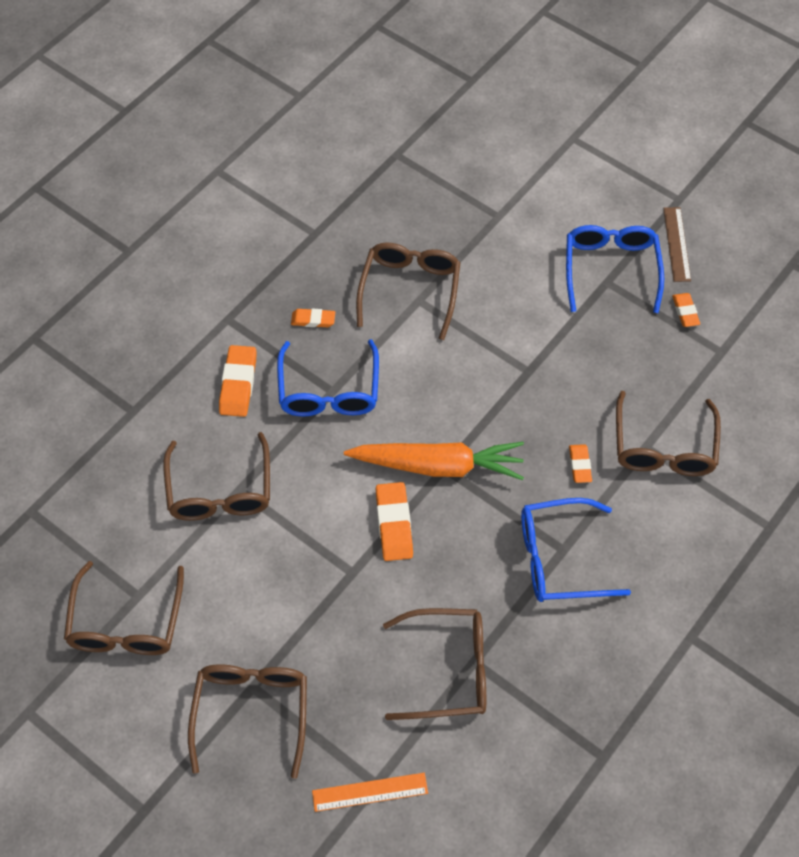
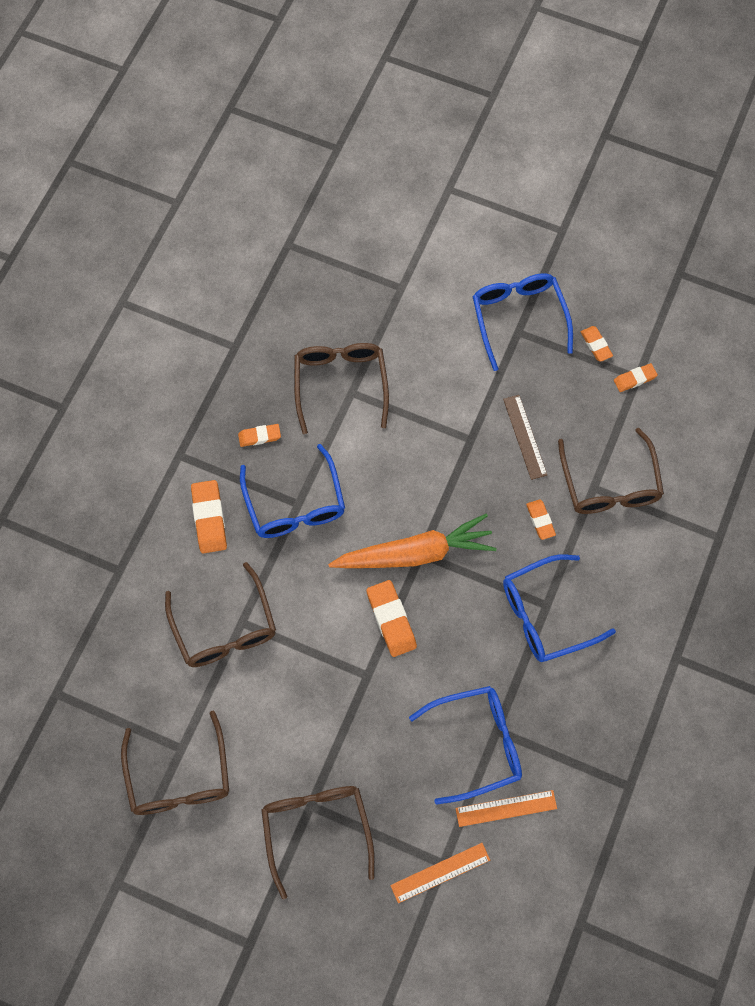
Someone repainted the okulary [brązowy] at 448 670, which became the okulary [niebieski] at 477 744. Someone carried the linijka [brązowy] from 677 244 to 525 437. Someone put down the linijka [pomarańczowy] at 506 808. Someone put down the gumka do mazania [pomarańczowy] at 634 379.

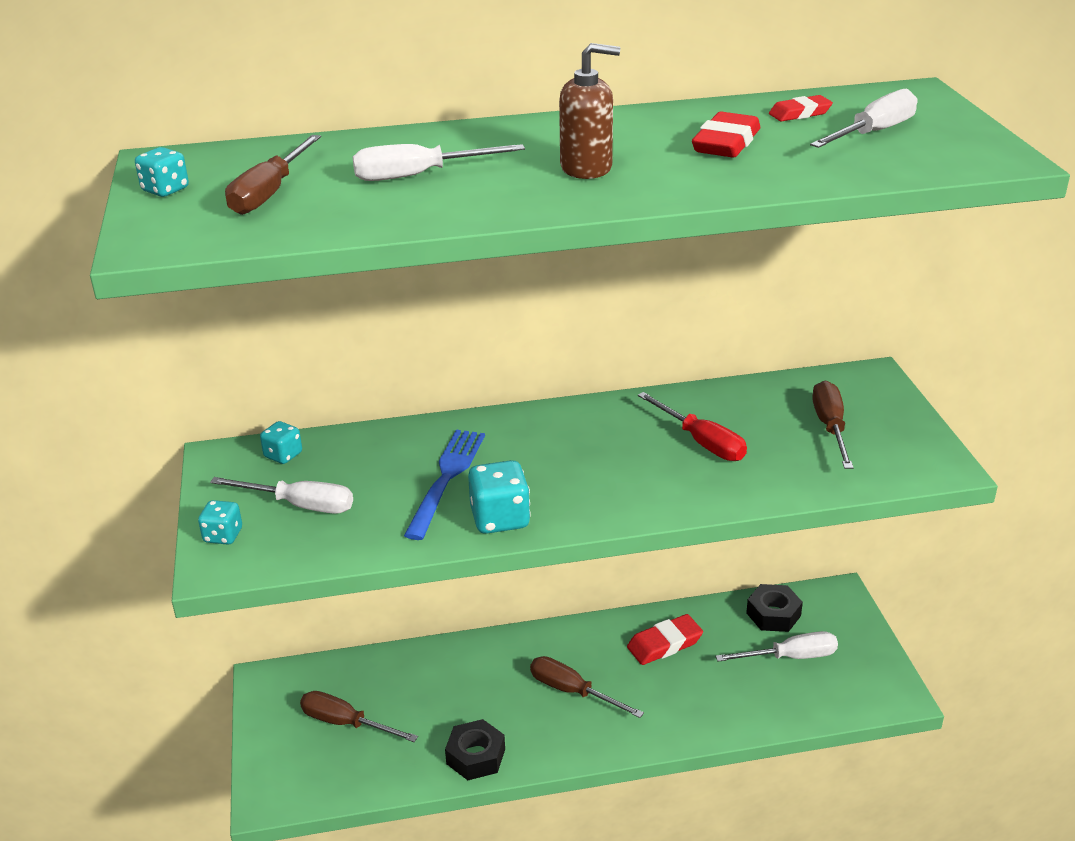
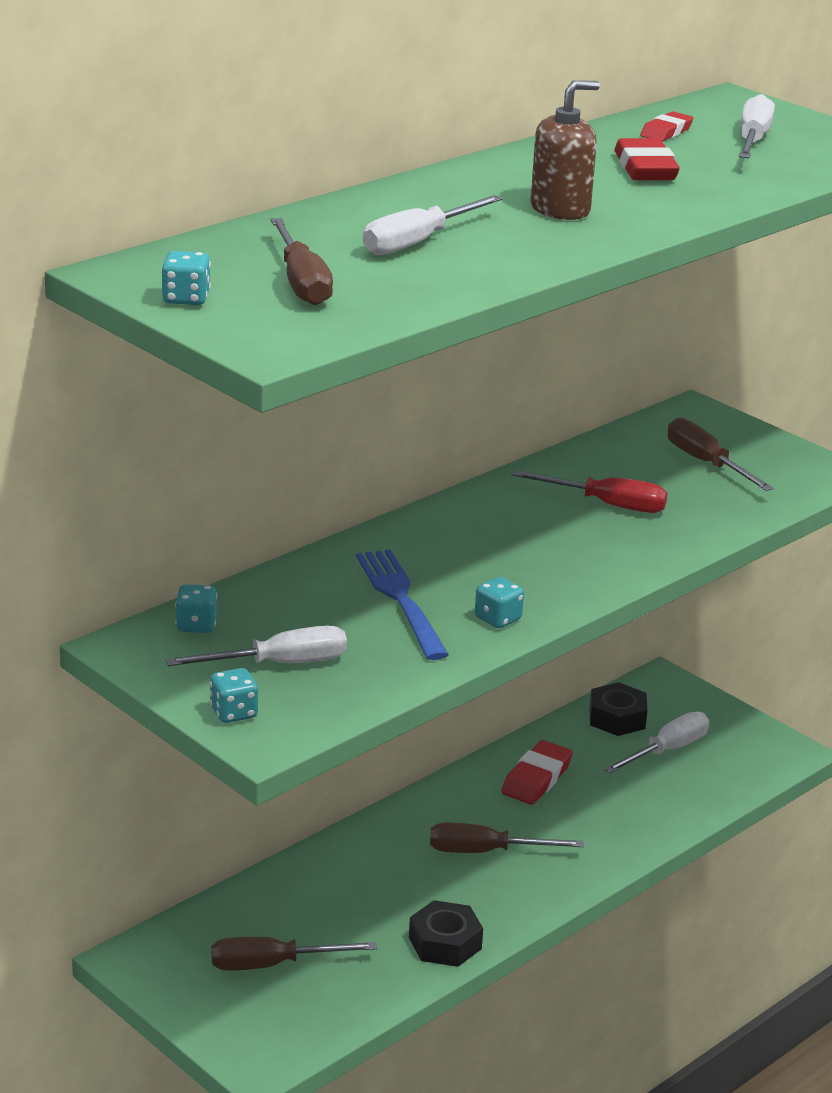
Someone scaled the kostka do gry [turkusowy] at 500 519 by 0.61.

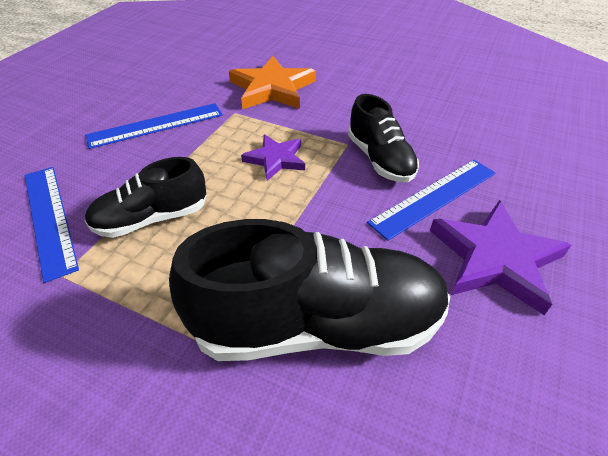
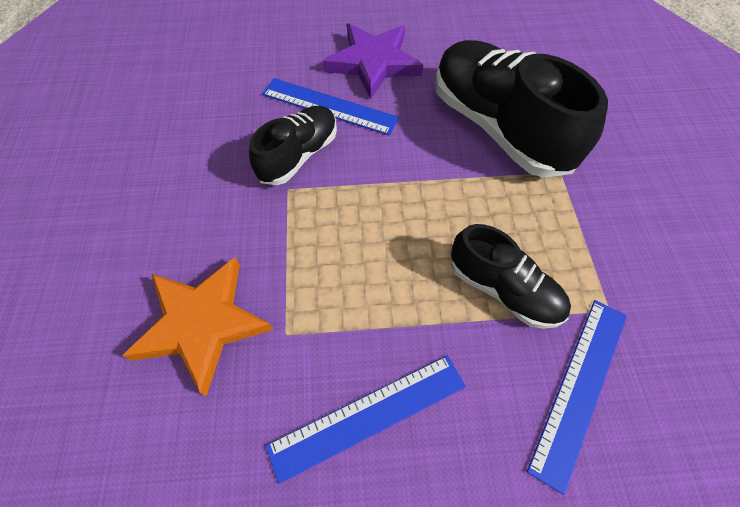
Someone rotated the linijka [niebieski] at 156 125 by 60 degrees counterclockwise. Someone took away the gwiazda [fioletowy] at 275 159.

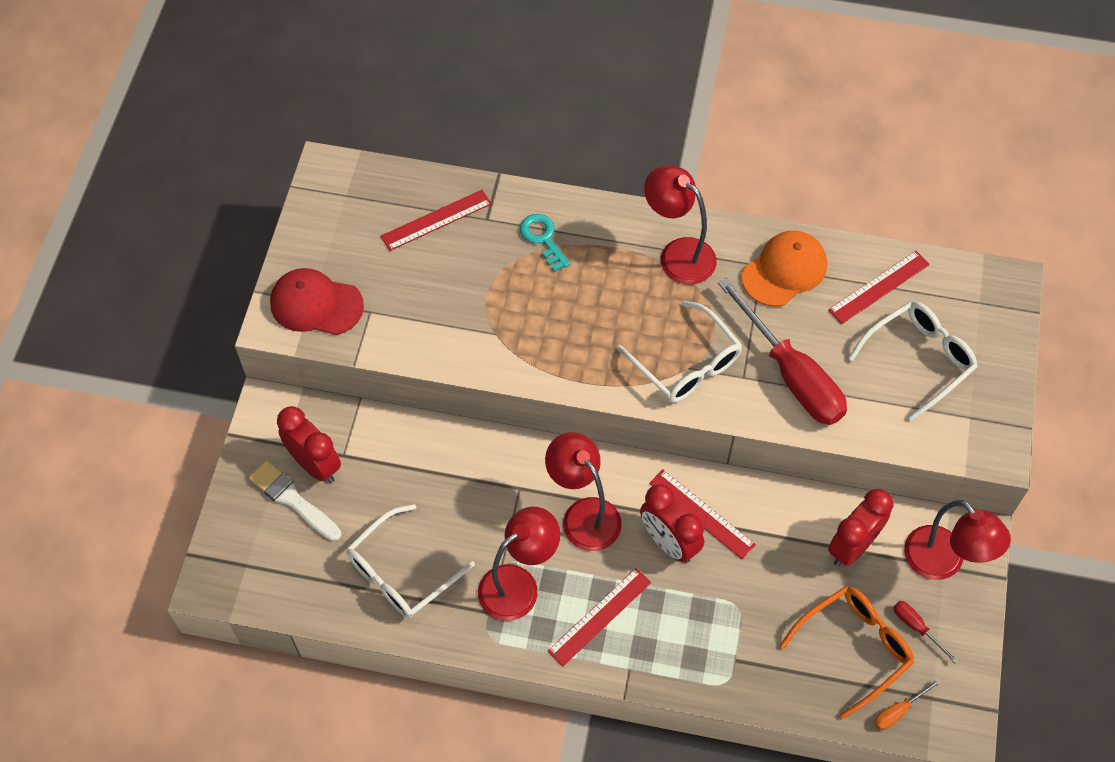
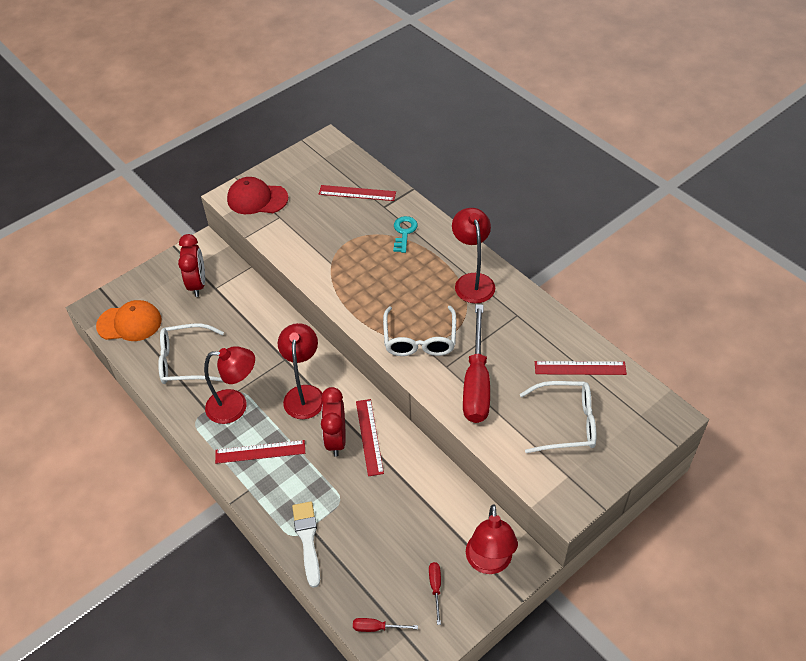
Someone carried the pędzel [biały] from 293 500 to 307 539. Someone rotated the czapka [czerwony] at 316 304 by 45 degrees counterclockwise. Someone carried the czapka [pomarańczowy] from 784 270 to 129 323. Someone took away the okulary [pomarańczowy] at 854 648. Someone took away the budzik [czerwony] at 852 546. Someone repainted the śrubokręt [pomarańczowy] at 898 711, which became the śrubokręt [czerwony] at 377 627.

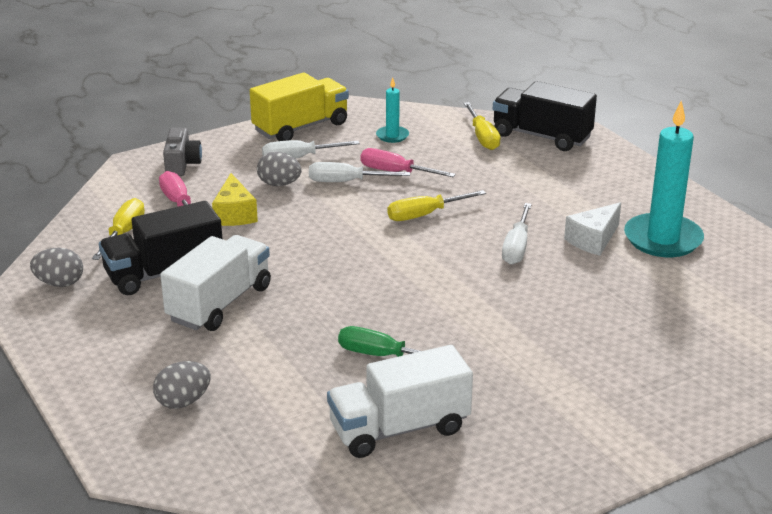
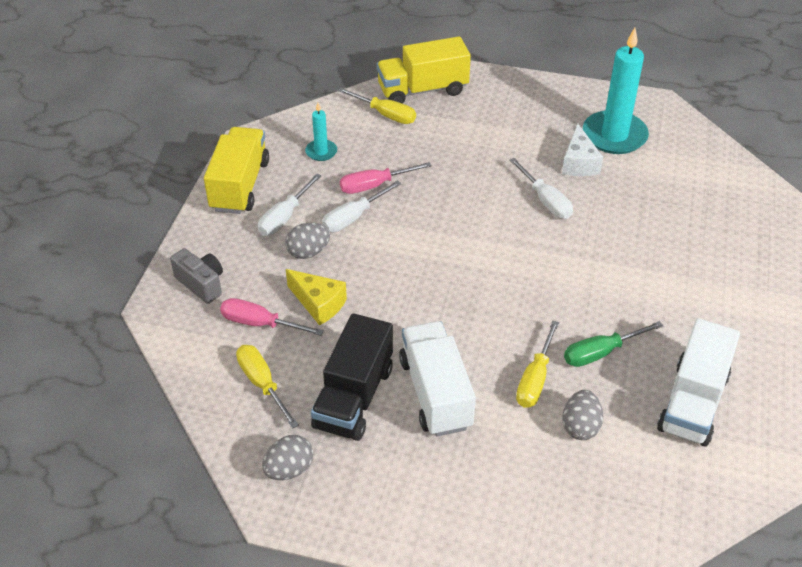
Someone carried the jajko [szary] from 183 402 to 580 426. Someone carried the śrubokręt [żółty] from 424 215 to 535 379. Someone repainted the ciężarówka [czarny] at 541 136, which became the ciężarówka [żółty] at 422 90.

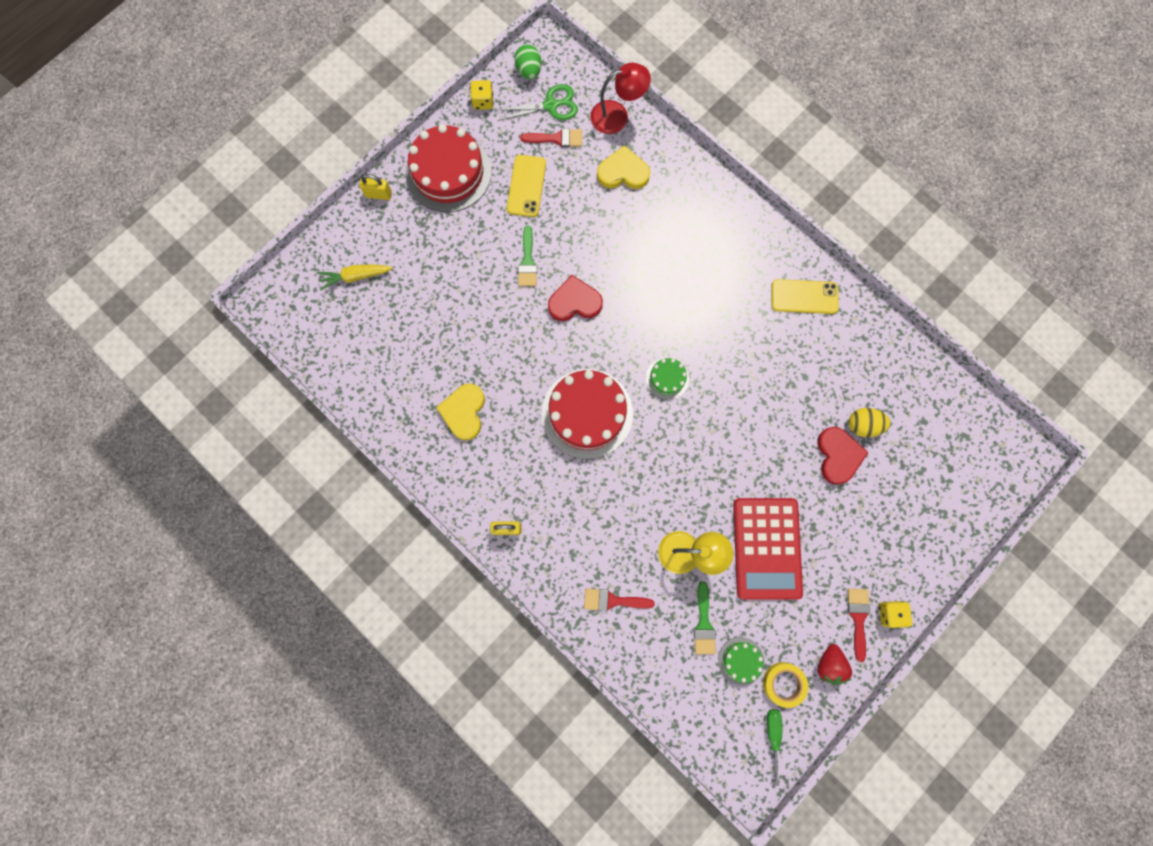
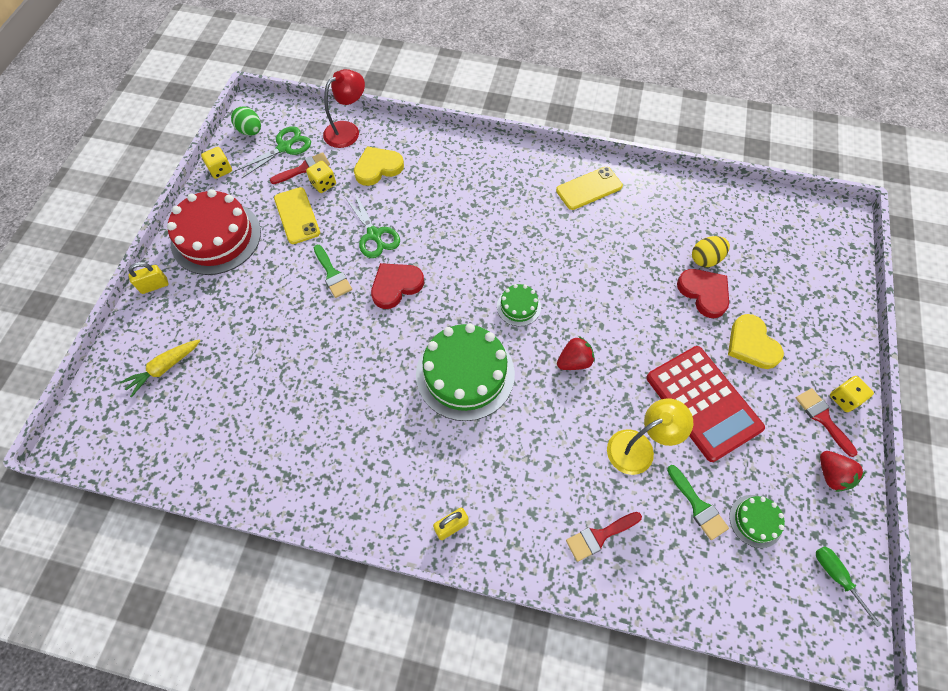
Someone carried the serce [żółty] from 464 412 to 751 344. Someone repainted the tort [czerwony] at 587 413, which became the tort [zielony] at 465 374. Someone took away the taśma klejąca [żółty] at 783 683. Someone put down the kostka do gry [żółty] at 323 184. Someone put down the nożyczki [zielony] at 374 235. Someone put down the truskawka [czerwony] at 574 361.

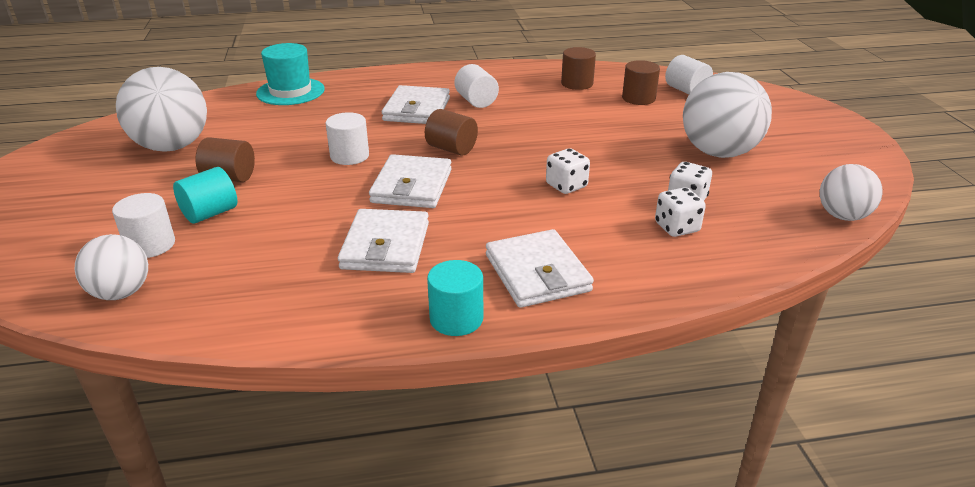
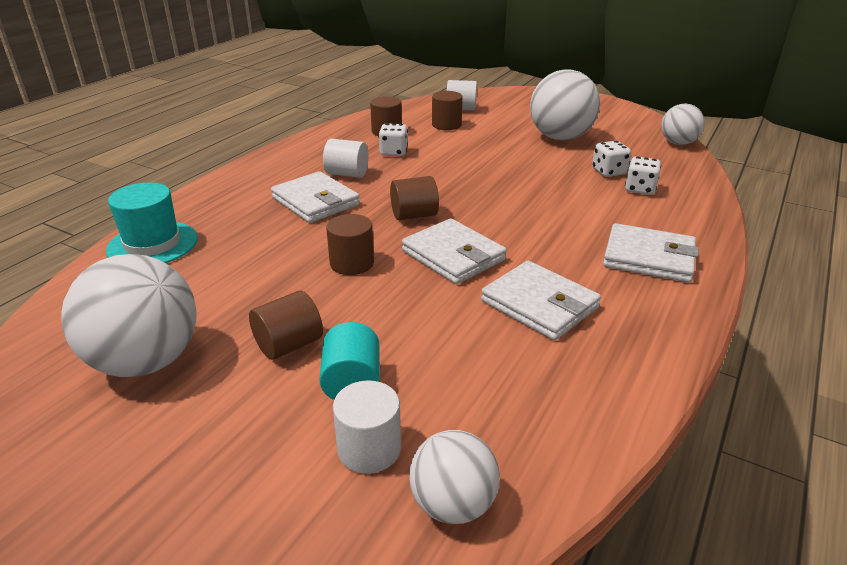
Someone repainted the walec [biały] at 349 156, which became the walec [brązowy] at 352 263. Someone took away the walec [turkusowy] at 456 319. Someone carried the kostka do gry [biały] from 566 186 to 393 152.

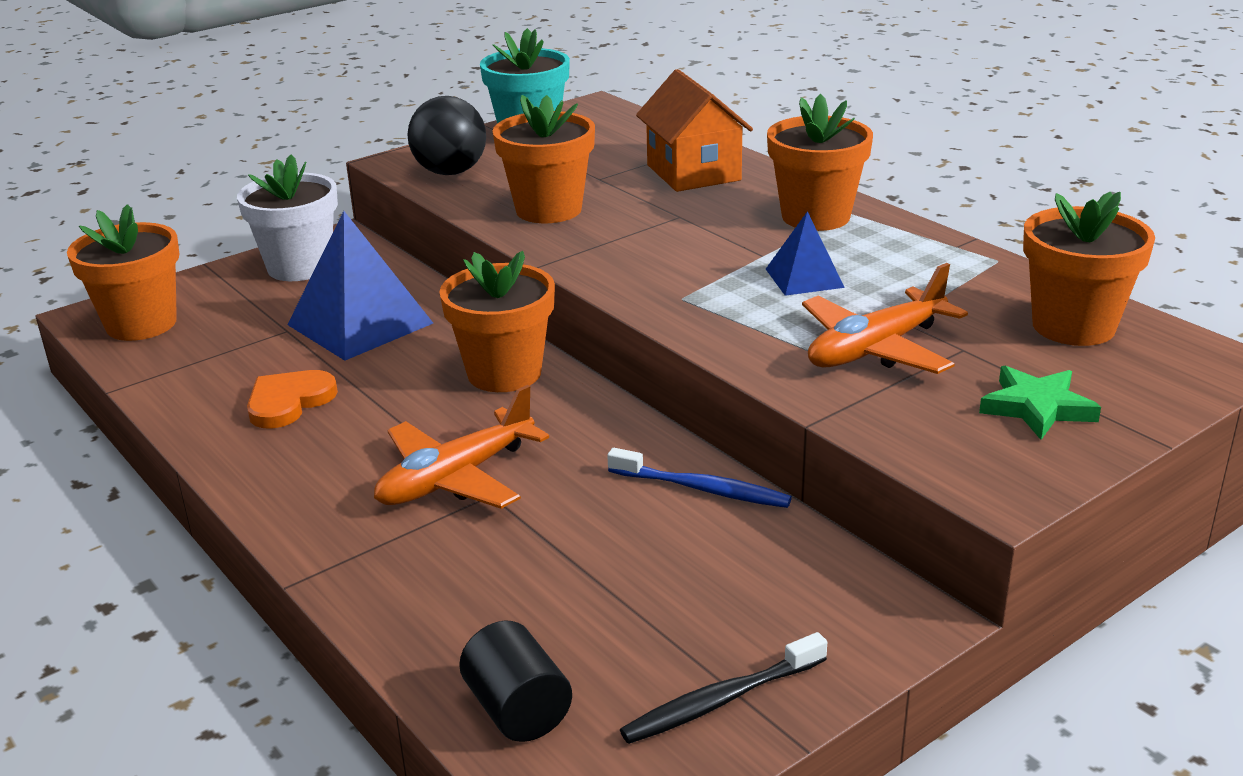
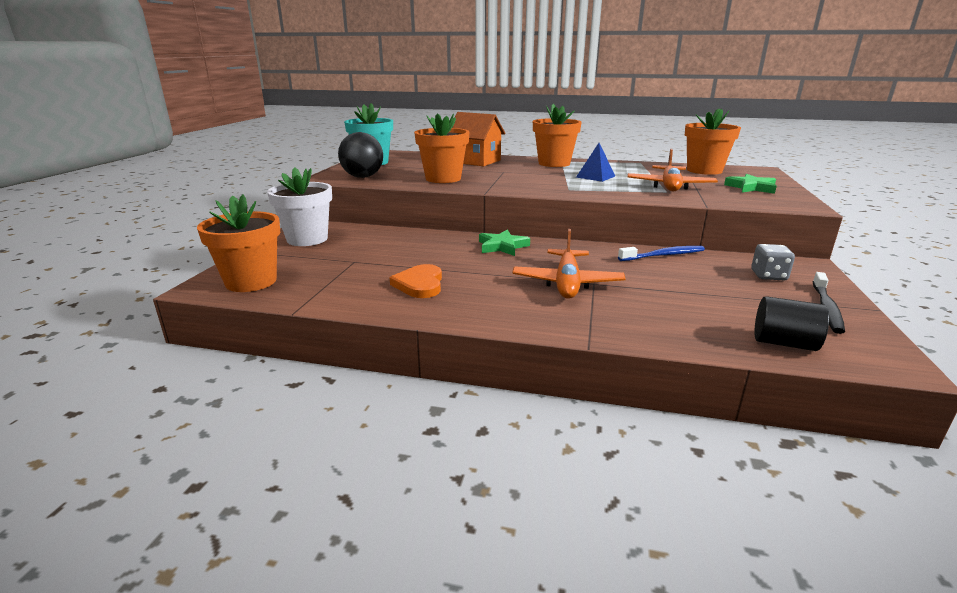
Someone took away the piramida [niebieski] at 360 324. Someone swapped the doniczka [pomarańczowy] at 504 373 for the gwiazda [zielony] at 502 246. Someone put down the kostka do gry [szary] at 768 276.

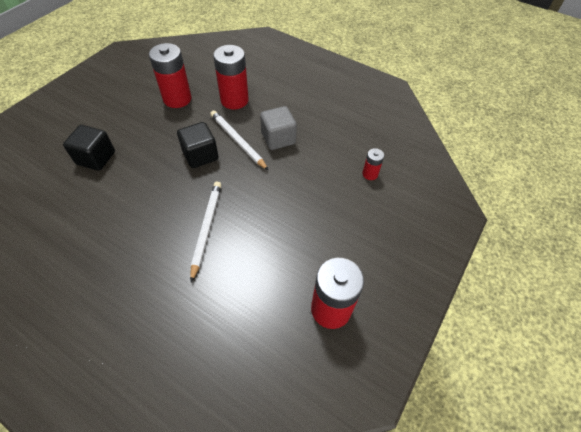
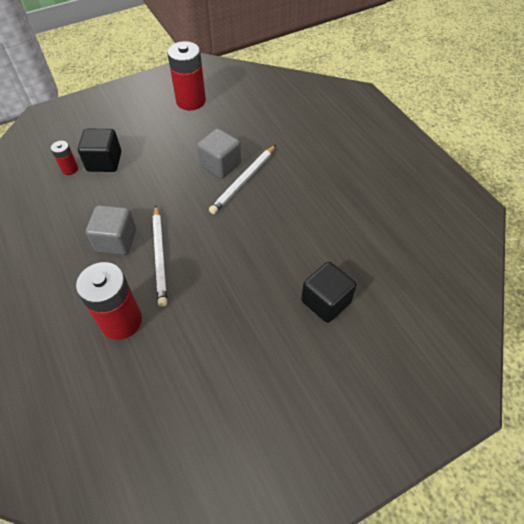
Someone took away the bateria [czerwony] at 177 99. Someone carried the sześcian [czarny] from 200 155 to 104 162. Someone put down the sześcian [szary] at 220 165.

